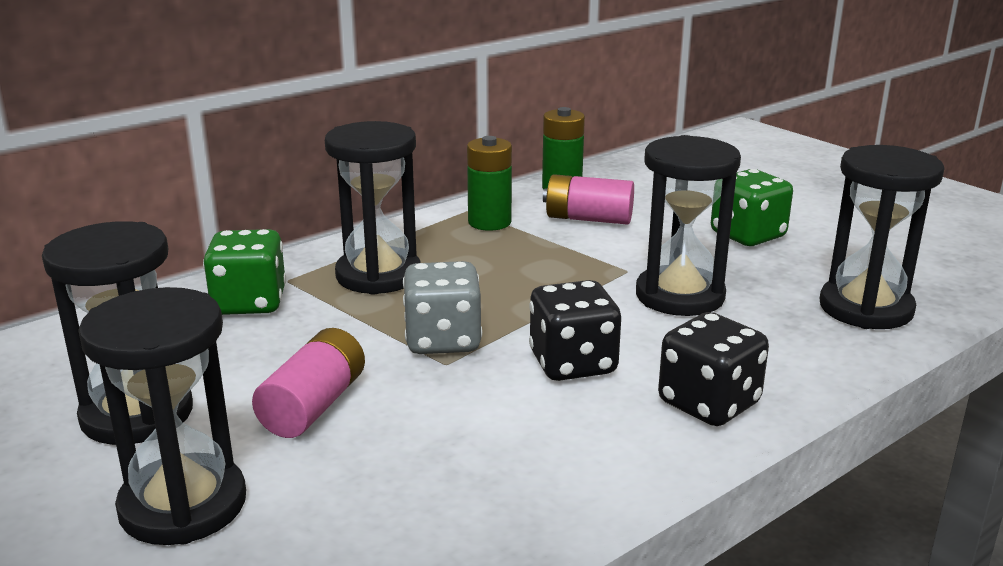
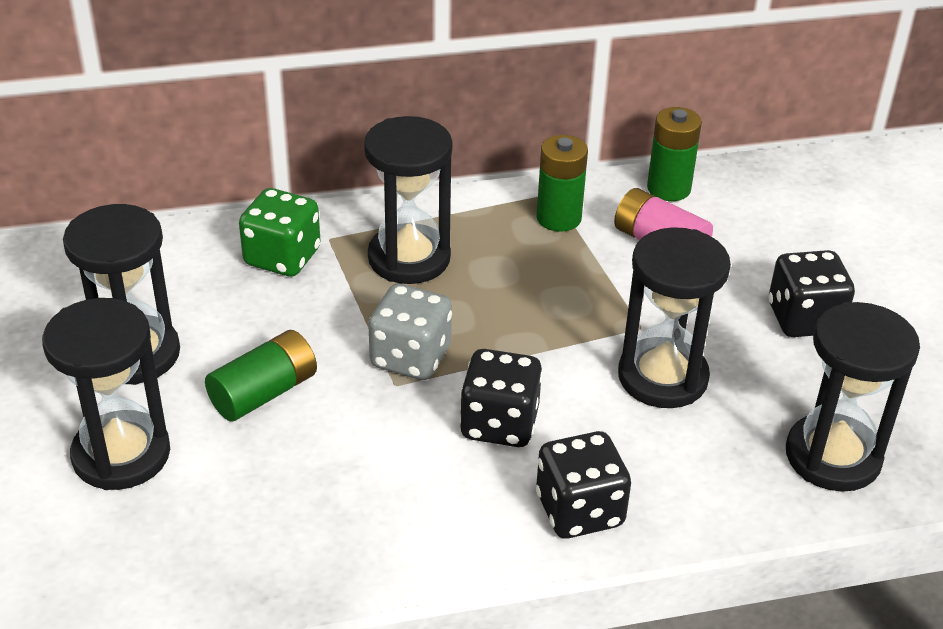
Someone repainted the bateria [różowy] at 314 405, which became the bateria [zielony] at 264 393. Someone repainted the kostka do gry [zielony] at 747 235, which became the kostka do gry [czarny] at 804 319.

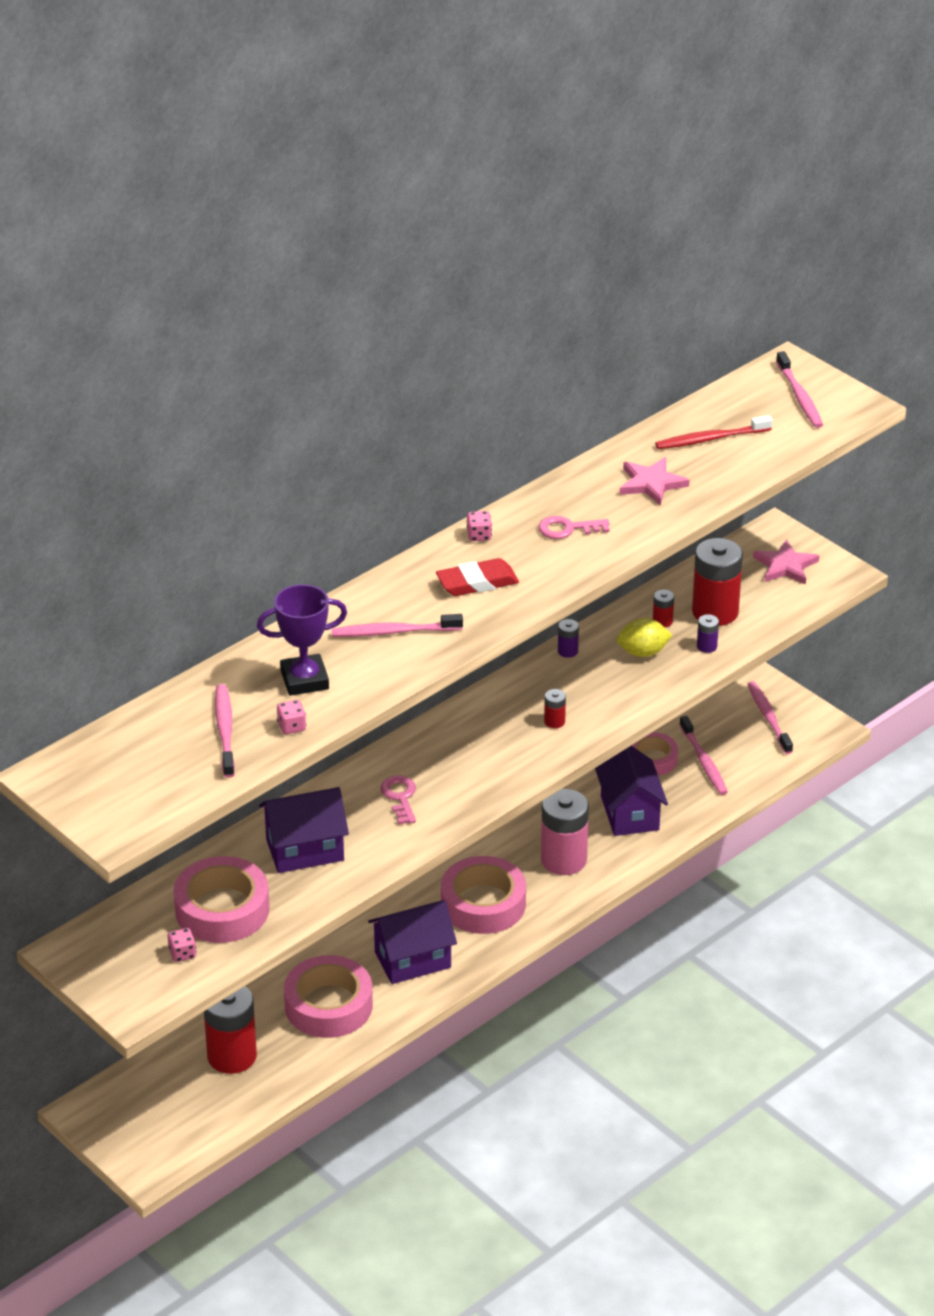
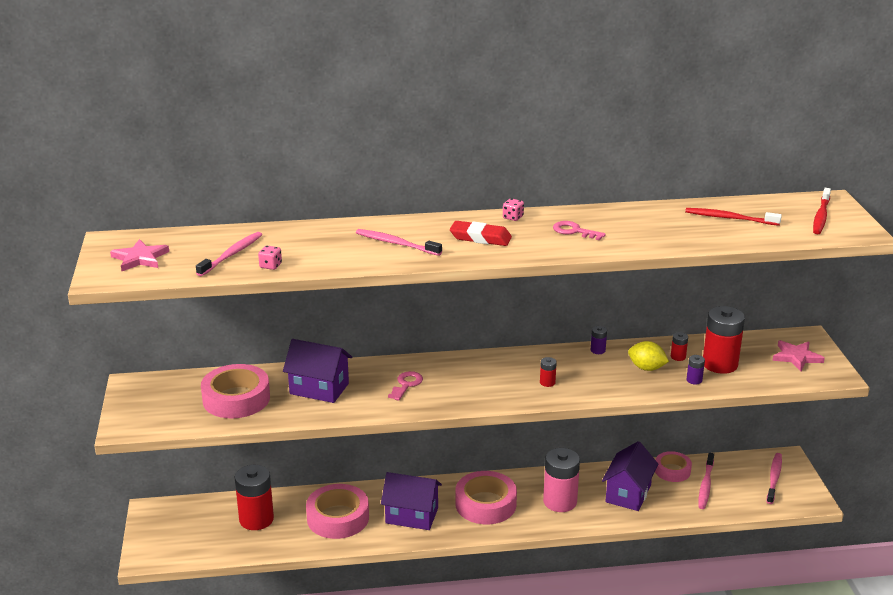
Someone took away the kostka do gry [różowy] at 182 954. Someone took away the puchar [fioletowy] at 304 680. Someone carried the gwiazda [różowy] from 651 483 to 140 258. Someone repainted the szczoteczka do zębów [różowy] at 800 397, which became the szczoteczka do zębów [czerwony] at 821 216.

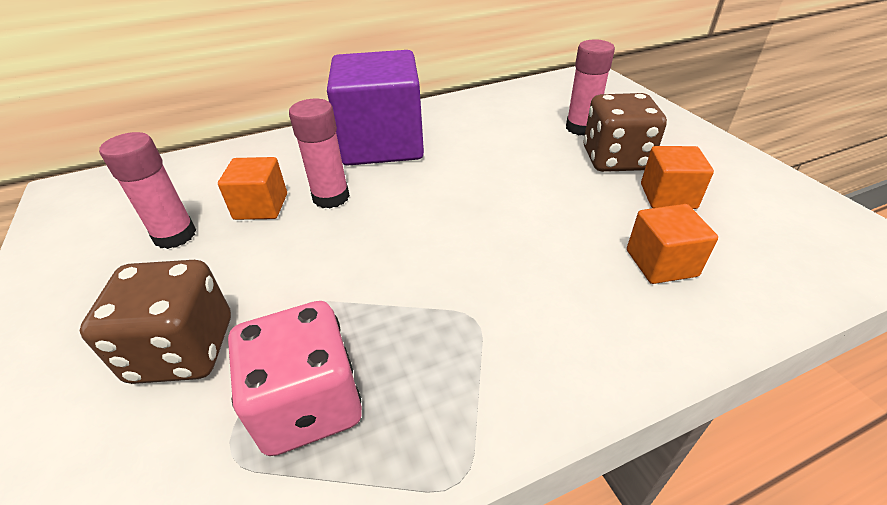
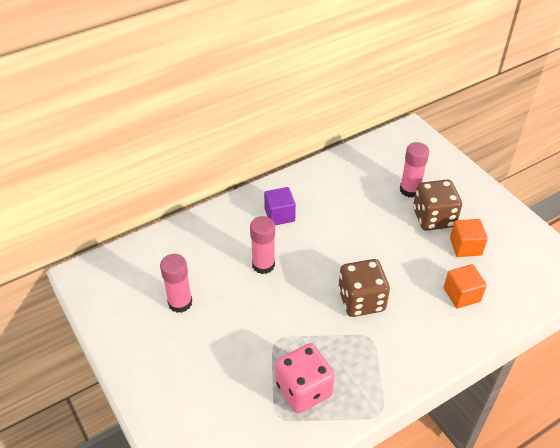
Someone carried the kostka do gry [brązowy] from 183 349 to 361 300. Someone took away the sześcian [pomarańczowy] at 261 206. Someone scaled the sześcian [fioletowy] at 382 144 by 0.48.

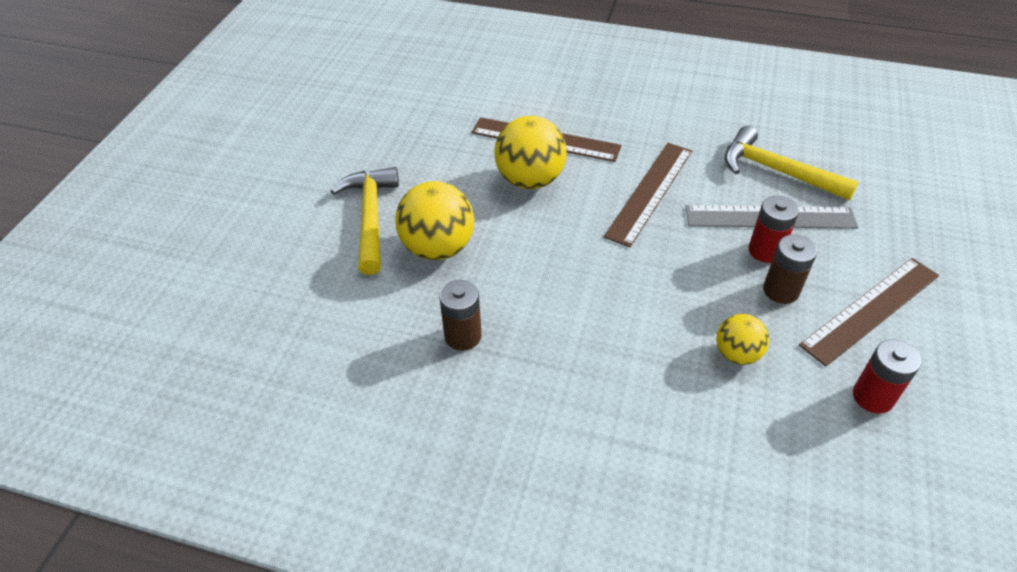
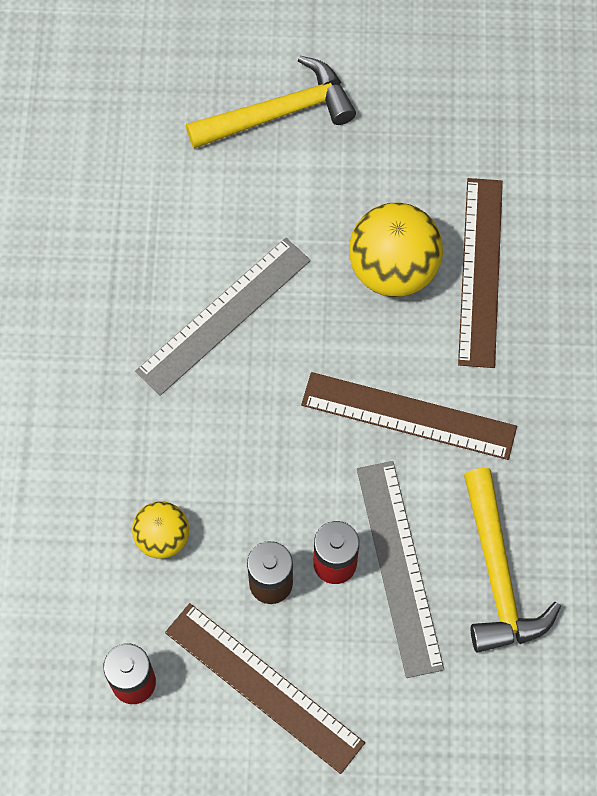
Someone took away the piłka [żółty] at 438 248. Someone took away the bateria [brązowy] at 463 336. Someone rotated the młotek [żółty] at 777 171 by 150 degrees clockwise. Someone put down the linijka [szary] at 223 315.

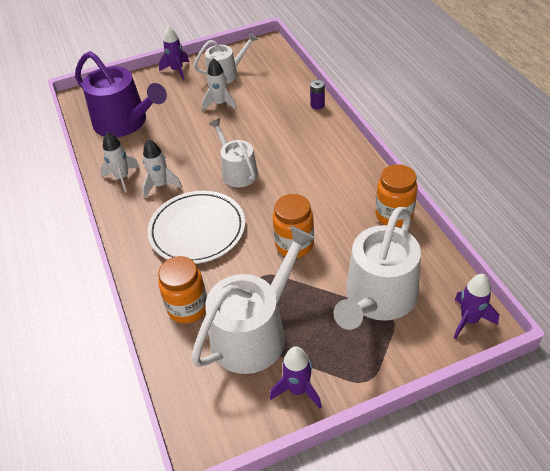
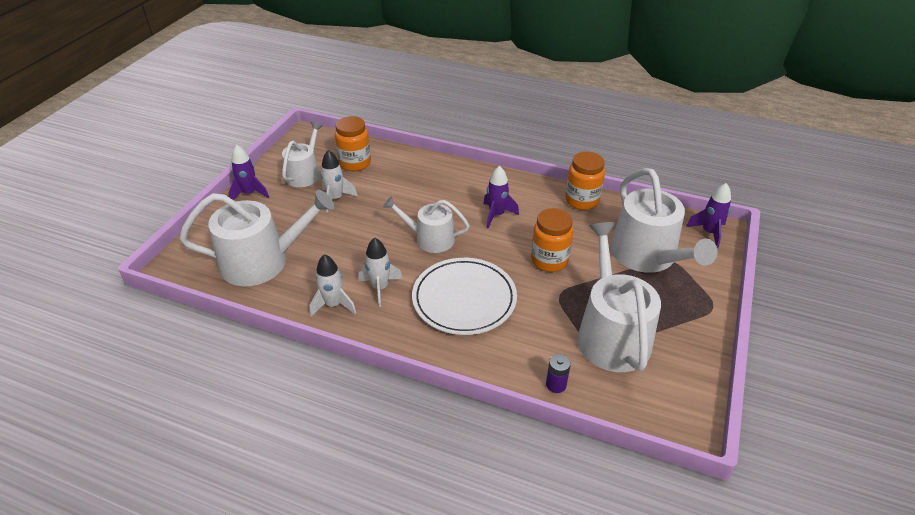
Someone repainted the konewka [fioletowy] at 125 122, which became the konewka [biały] at 262 261. Someone carried the słoik [pomarańczowy] from 188 308 to 355 163. Someone carried the rakieta [fioletowy] from 298 390 to 496 215. Someone carried the bateria [fioletowy] from 317 105 to 556 385.

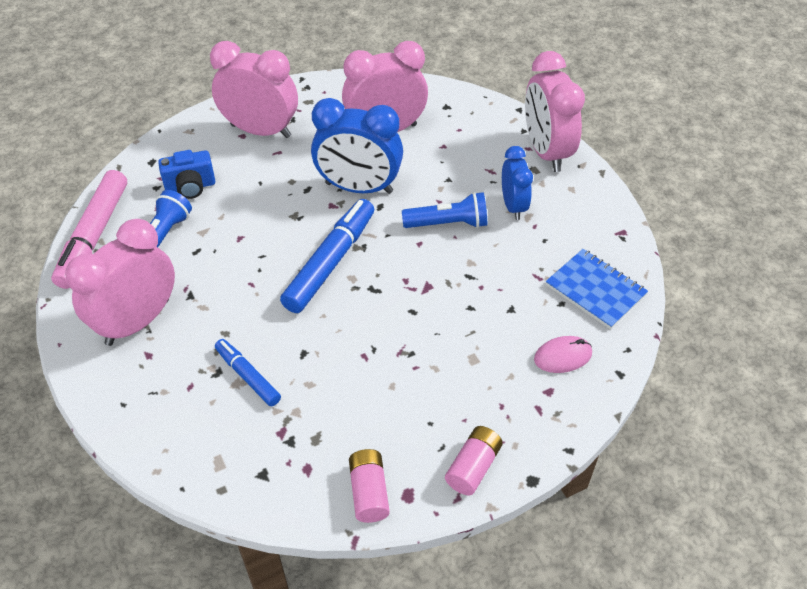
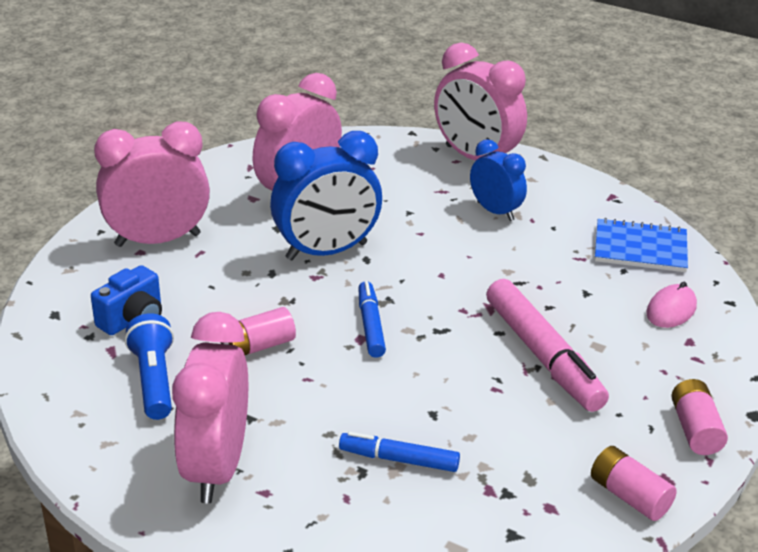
Someone carried the flamaster [różowy] from 94 236 to 543 356. Someone scaled the flamaster [niebieski] at 330 262 by 0.57. Someone took away the latarka [niebieski] at 448 223. Someone put down the bateria [różowy] at 258 346.

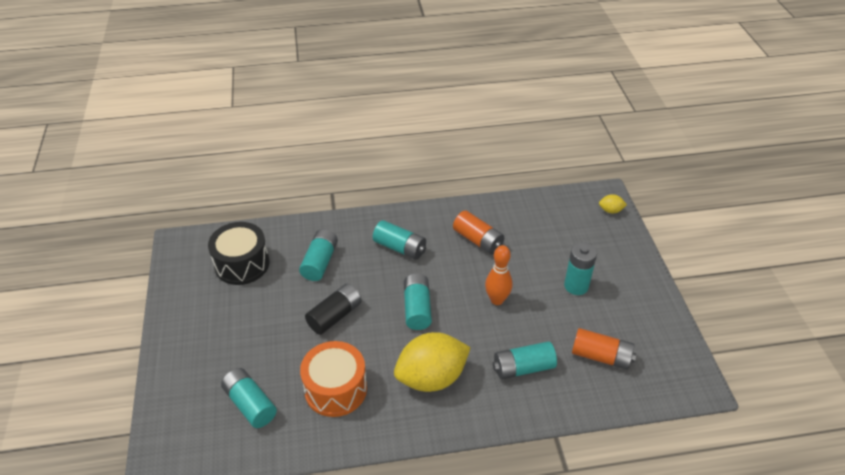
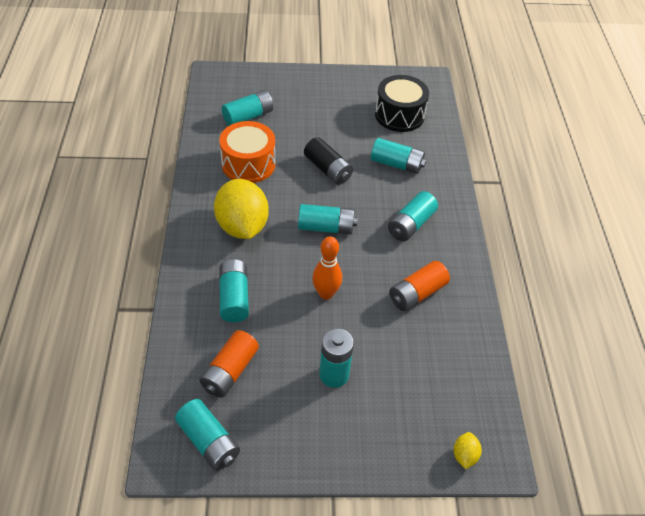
Someone put down the bateria [turkusowy] at 209 441.

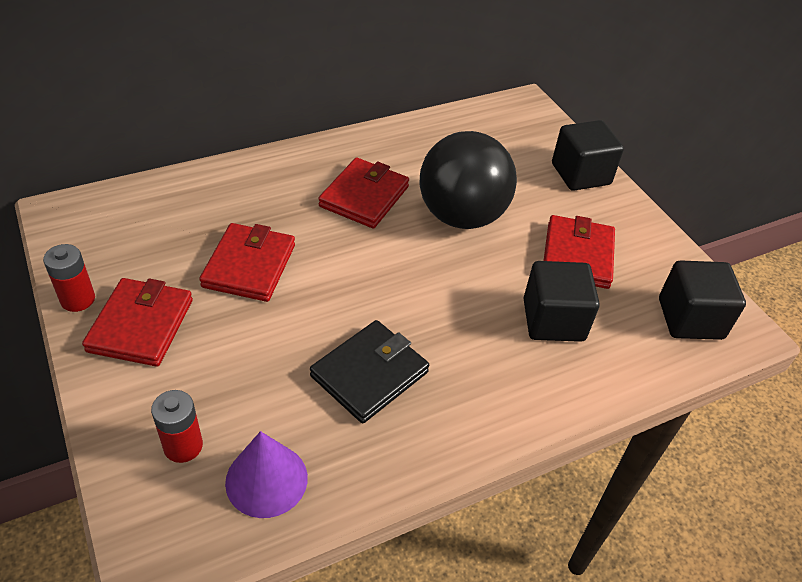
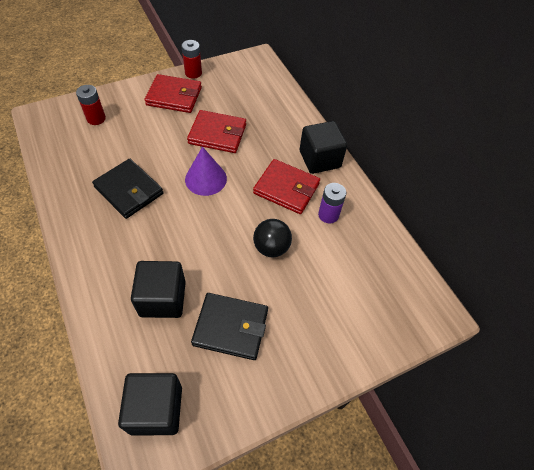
Someone carried the stożek [fioletowy] from 266 479 to 206 179. Someone scaled the piłka [czarny] at 461 216 by 0.53. Someone repainted the portfel [czerwony] at 577 255, which became the portfel [czarny] at 230 327. Someone carried the sześcian [czarny] from 580 174 to 319 159. Someone put down the bateria [fioletowy] at 328 215.

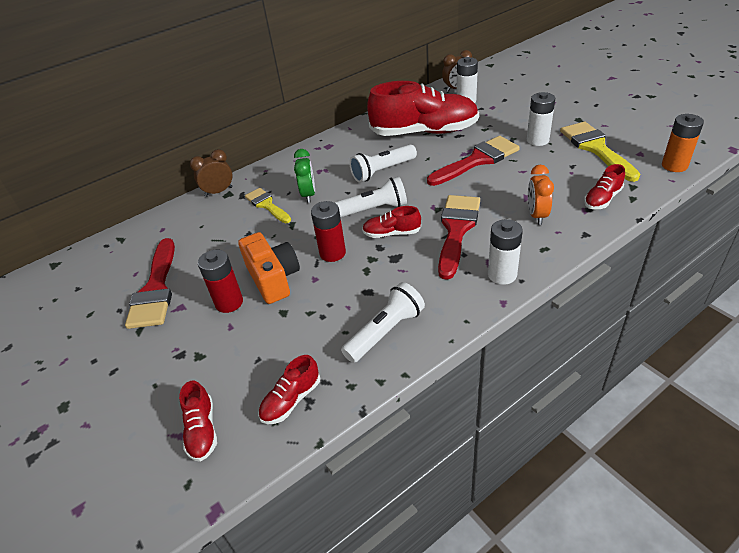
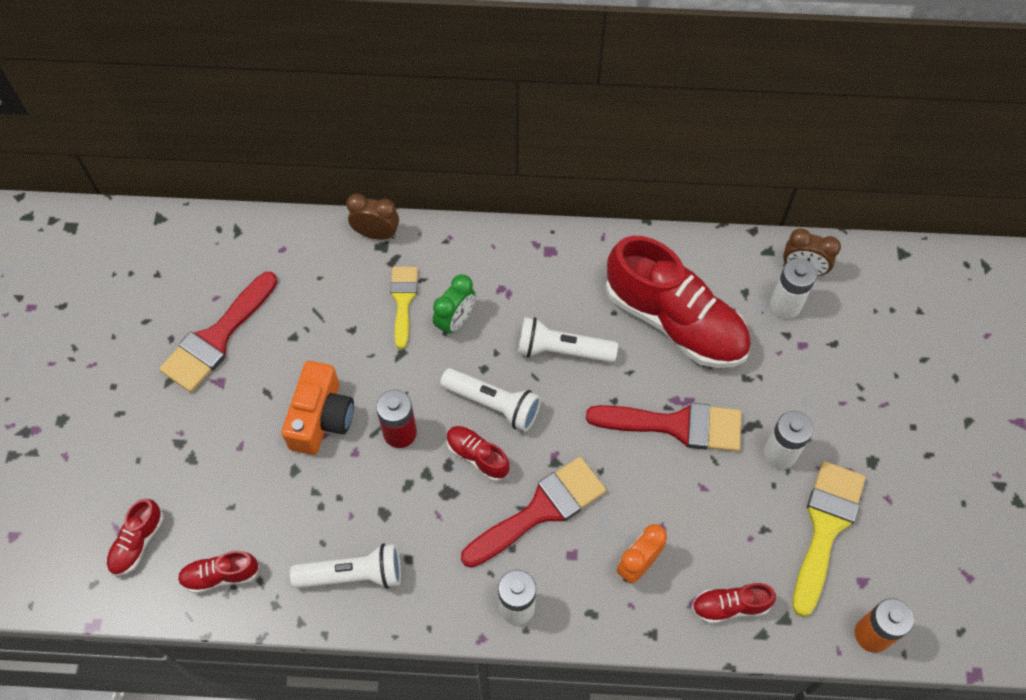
Someone took away the bateria [czerwony] at 229 302.

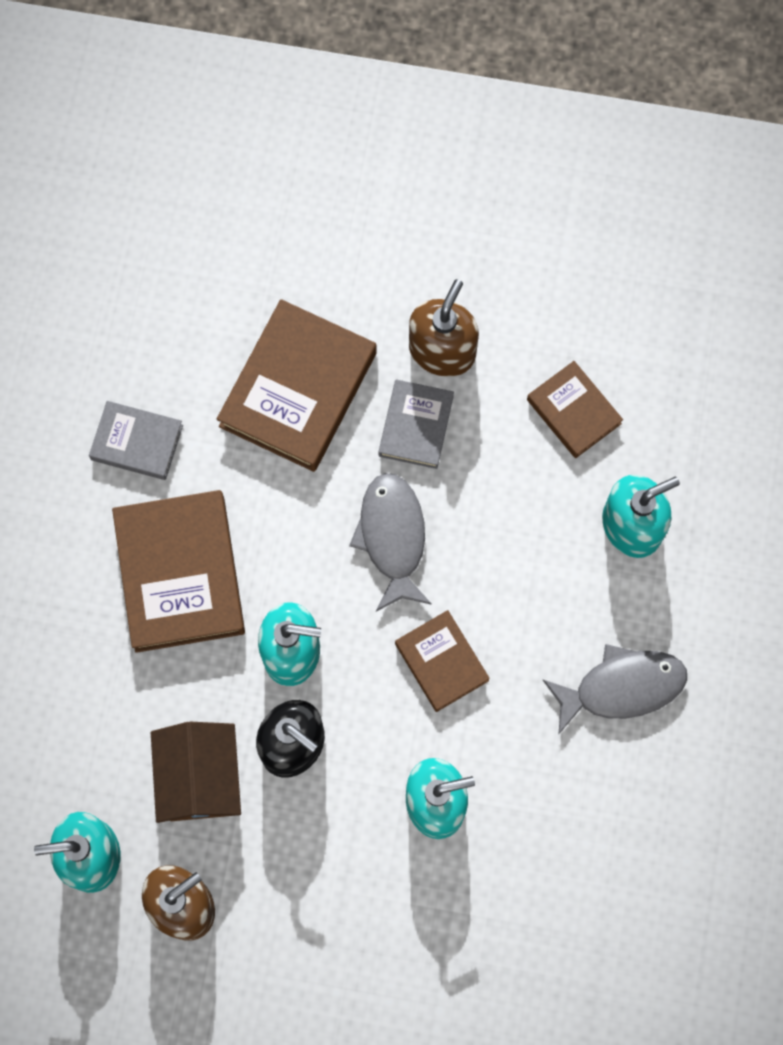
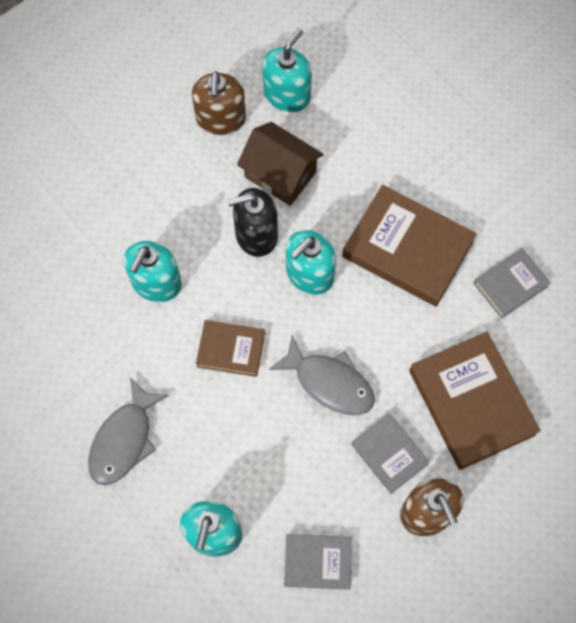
Someone repainted the książka [brązowy] at 573 411, which became the książka [szary] at 317 562.

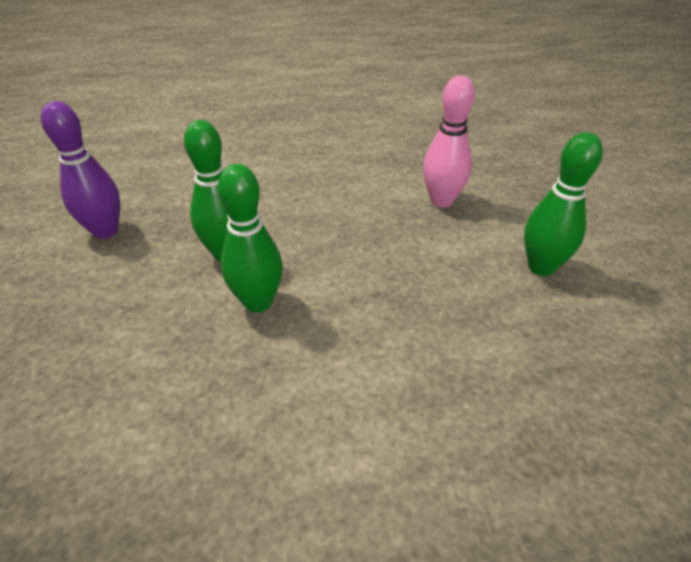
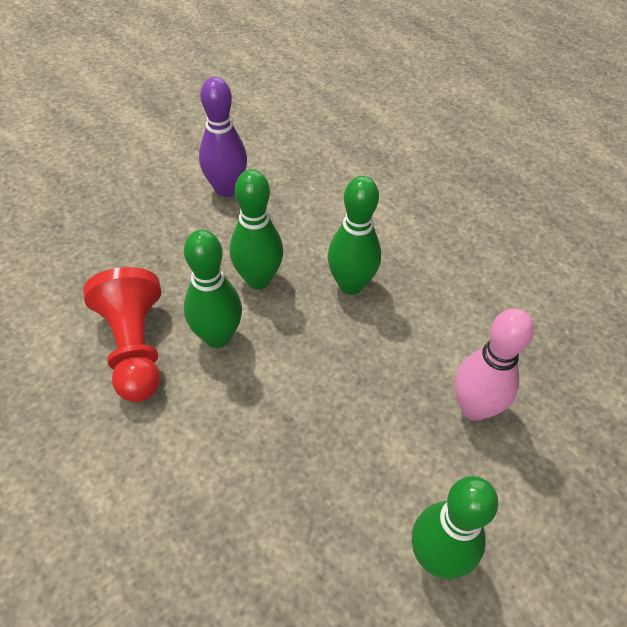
Someone put down the pionek [czerwony] at 135 347. Someone put down the kręgiel [zielony] at 350 285.

